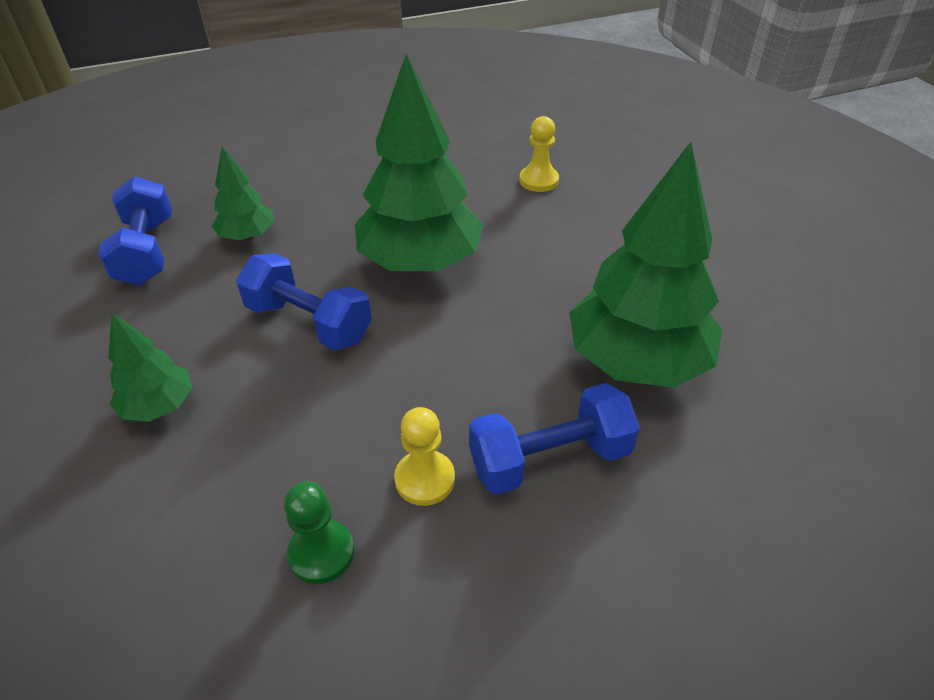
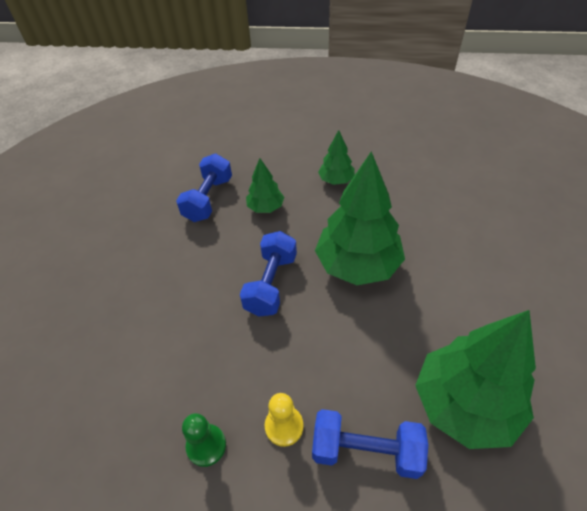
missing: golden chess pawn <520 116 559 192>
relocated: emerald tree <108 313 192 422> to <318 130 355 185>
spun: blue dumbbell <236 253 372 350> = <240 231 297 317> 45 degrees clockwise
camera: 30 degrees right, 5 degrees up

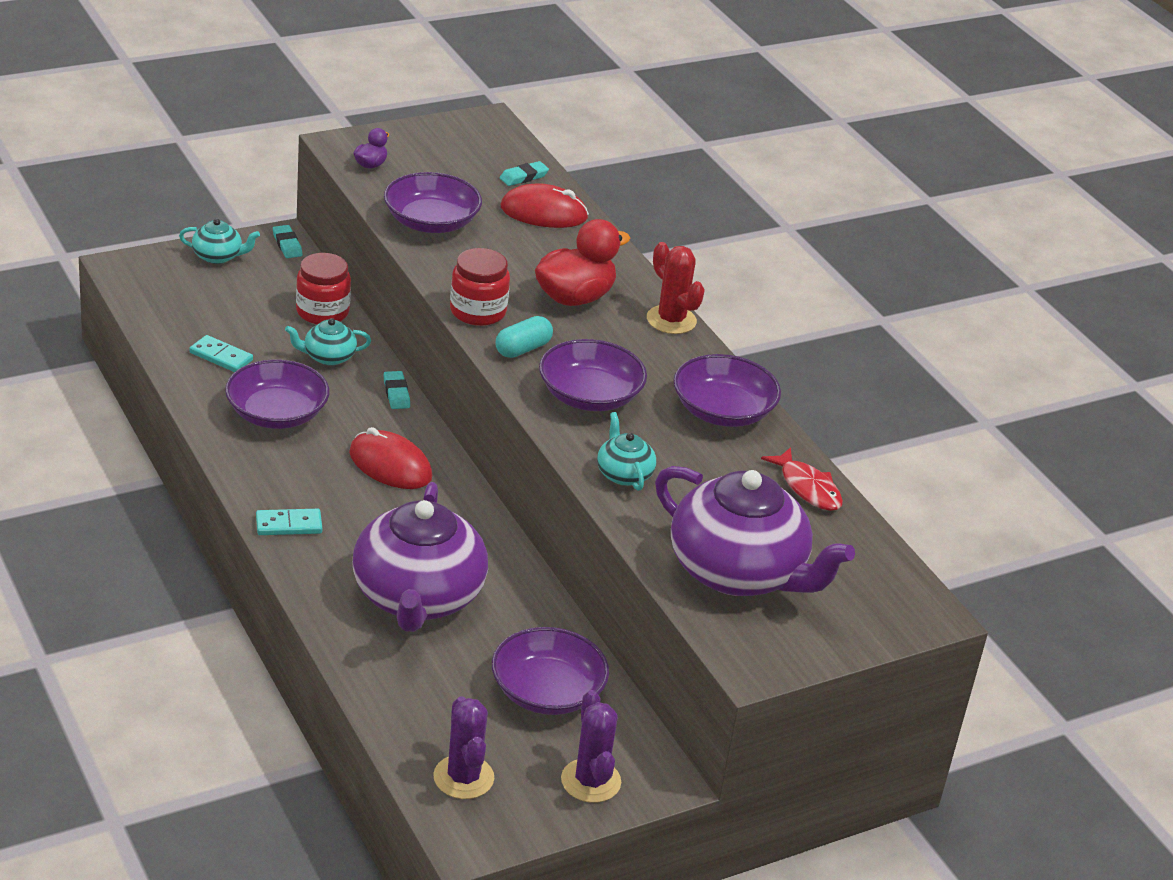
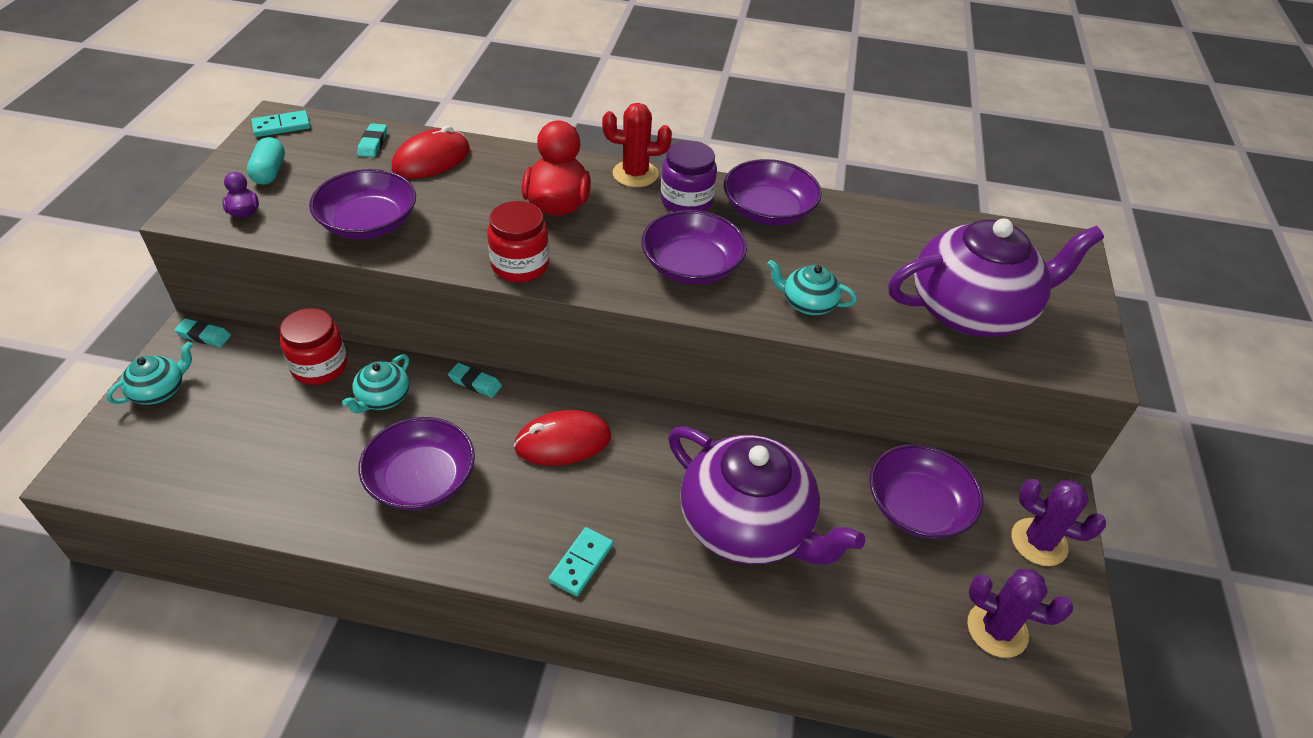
missing: crimson fish figure <761 447 843 511>
appeared: royal purple jam jar <661 141 717 212>
relocated: aqua domino <189 335 253 372> to <251 110 310 137>; aqua capsule <495 316 553 358> to <247 137 285 185>
camera: 50 degrees left, 10 degrees up

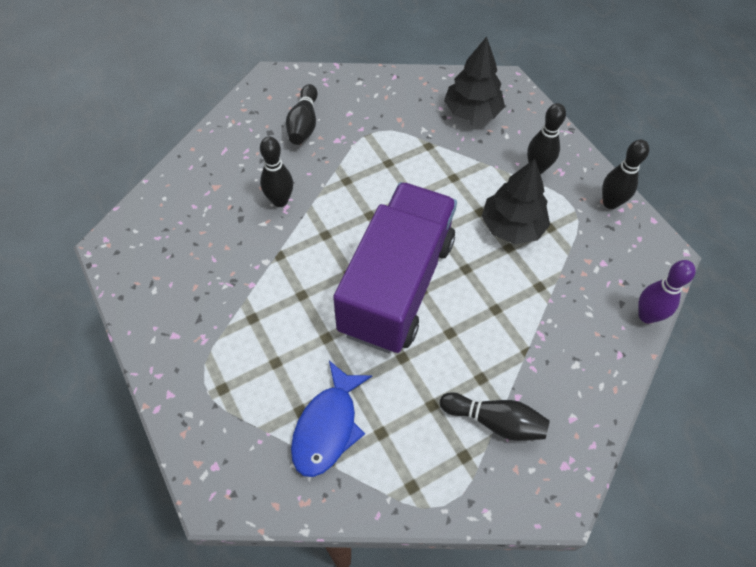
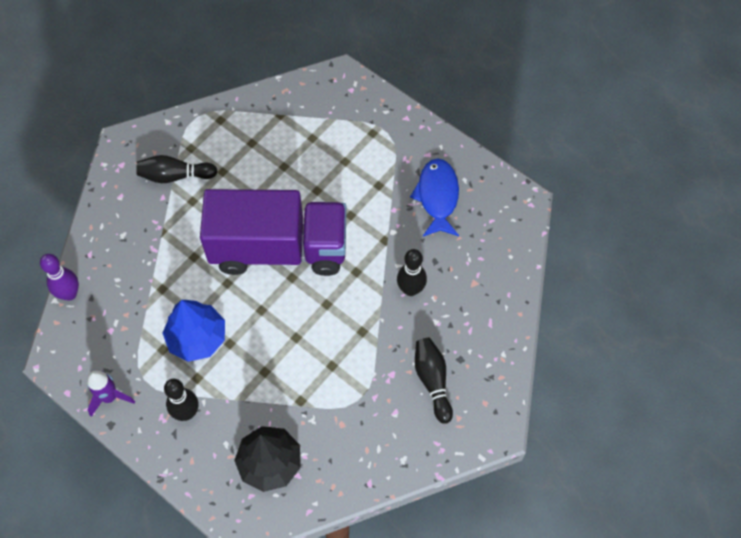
relocated: blue fish figure <291 361 372 477> to <410 158 459 236>
exchanged: black tenpin <602 139 649 209> to royal purple toy rocket <87 371 135 417>
colour: black tree <482 159 550 244> to blue tree <162 300 225 362>
spun: royal purple lorry <333 182 457 353> = <200 189 347 276> 90 degrees counterclockwise
camera: 160 degrees right, 5 degrees up

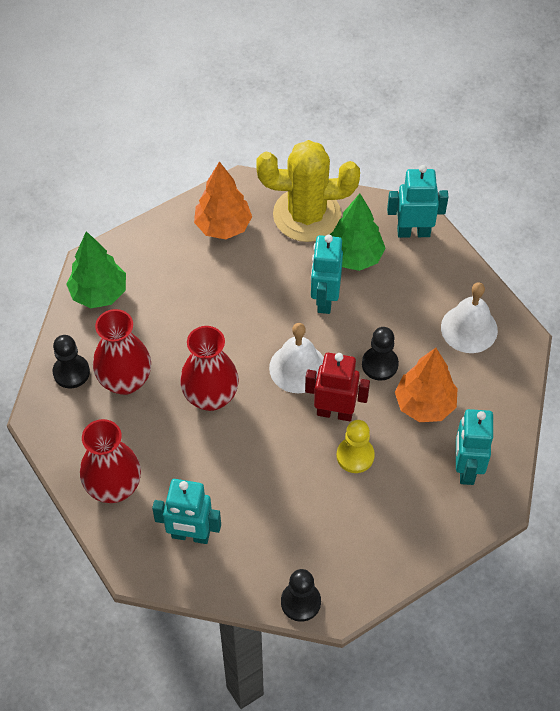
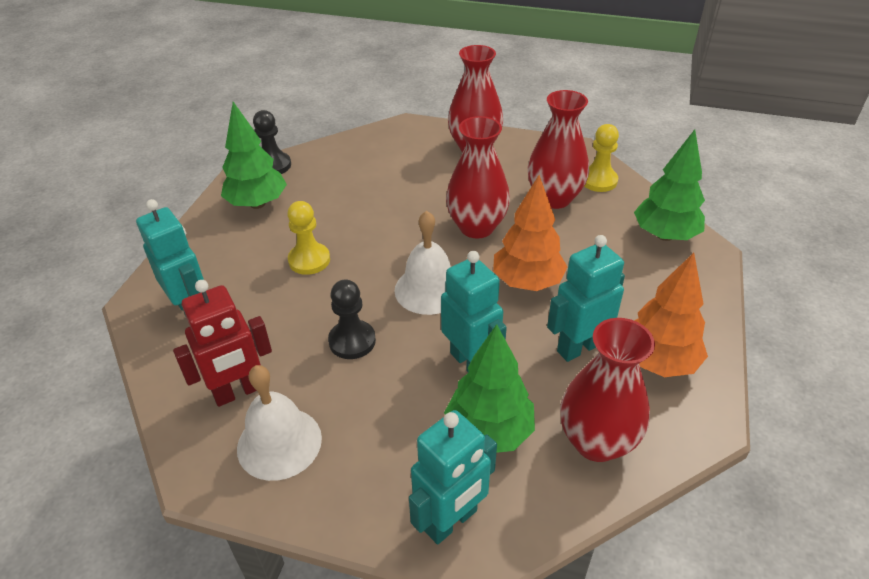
appeared: emerald tree <221 102 287 209>
relocated: aqua robot <152 479 221 544> to <547 235 625 362>; crimson robot <305 353 370 421> to <173 280 272 407>; orange-coloured tree <395 348 458 422> to <493 175 568 291>
exchanged: golden saguaro cactus <256 140 360 242> to crimson vase <560 318 655 462>
colour: black chess pawn <53 335 90 389> to golden chess pawn <584 124 619 192>
camera: 140 degrees right, 15 degrees down

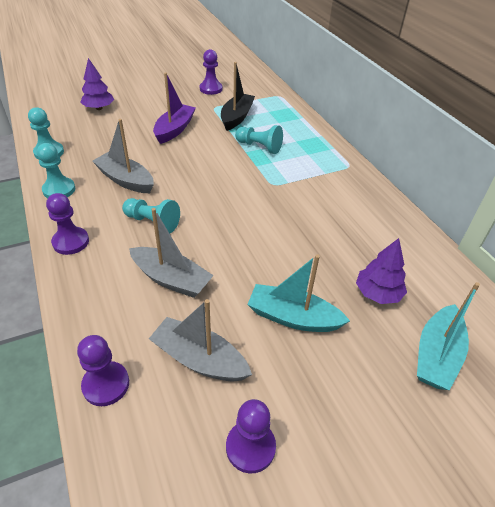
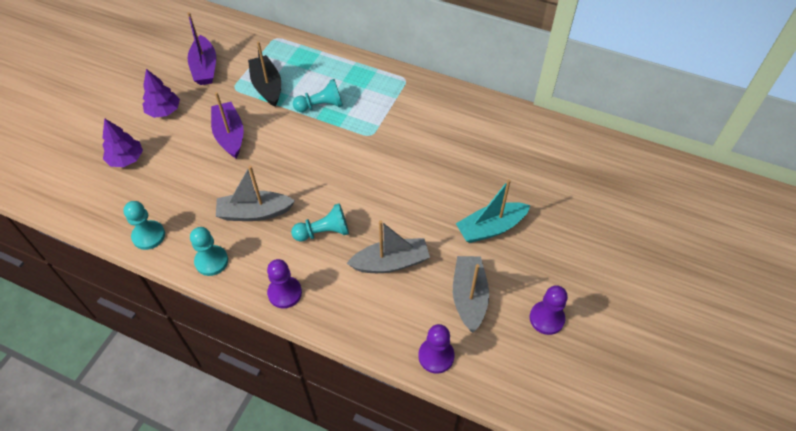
missing: aqua boat <417 282 480 390>
relocated: royal purple tree <356 238 407 304> to <143 69 180 118>
exchanged: royal purple chess pawn <200 49 223 95> to royal purple boat <187 12 216 85>
spun: gray boat <149 299 252 381> = <453 256 489 333> 105 degrees clockwise
camera: 40 degrees left, 10 degrees up

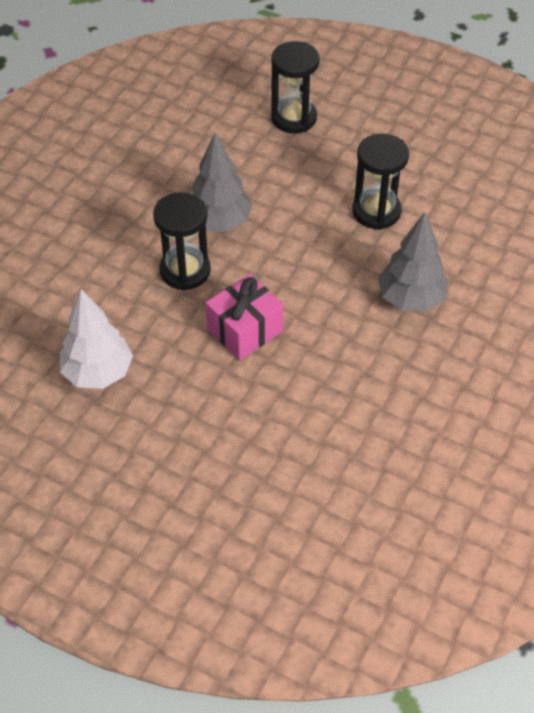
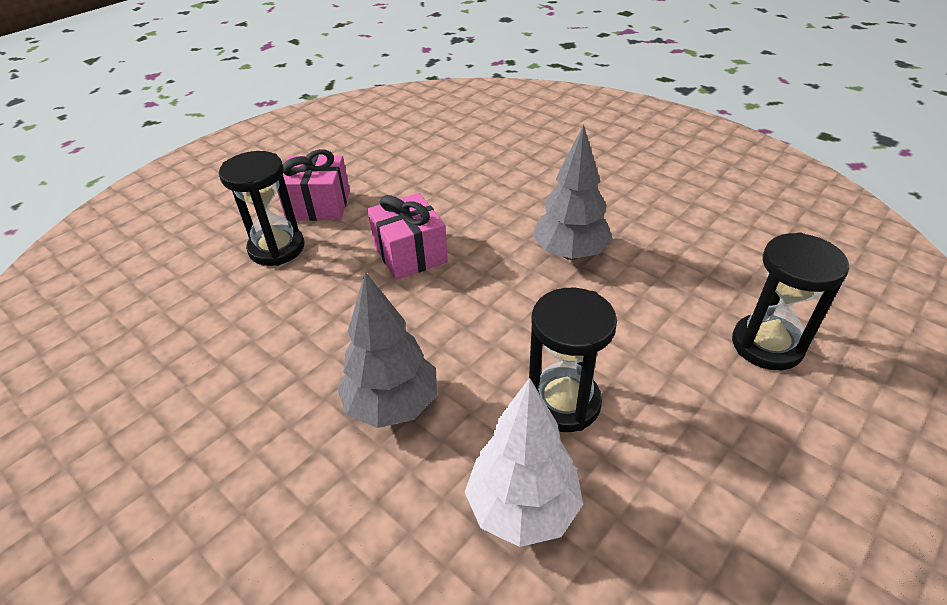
appeared: rose-pink present <277 149 350 221>
relocated: snow-white tree <60 289 133 389> to <465 378 583 547>; black hourglass <153 192 211 291> to <219 151 305 266>
camera: 105 degrees right, 10 degrees down

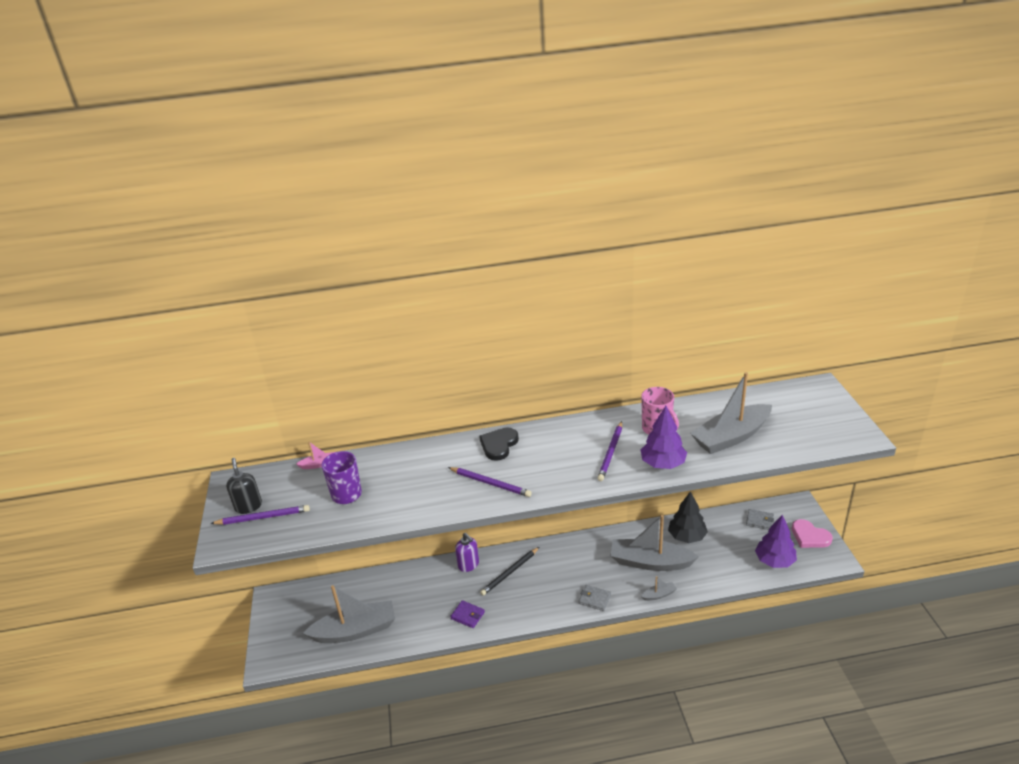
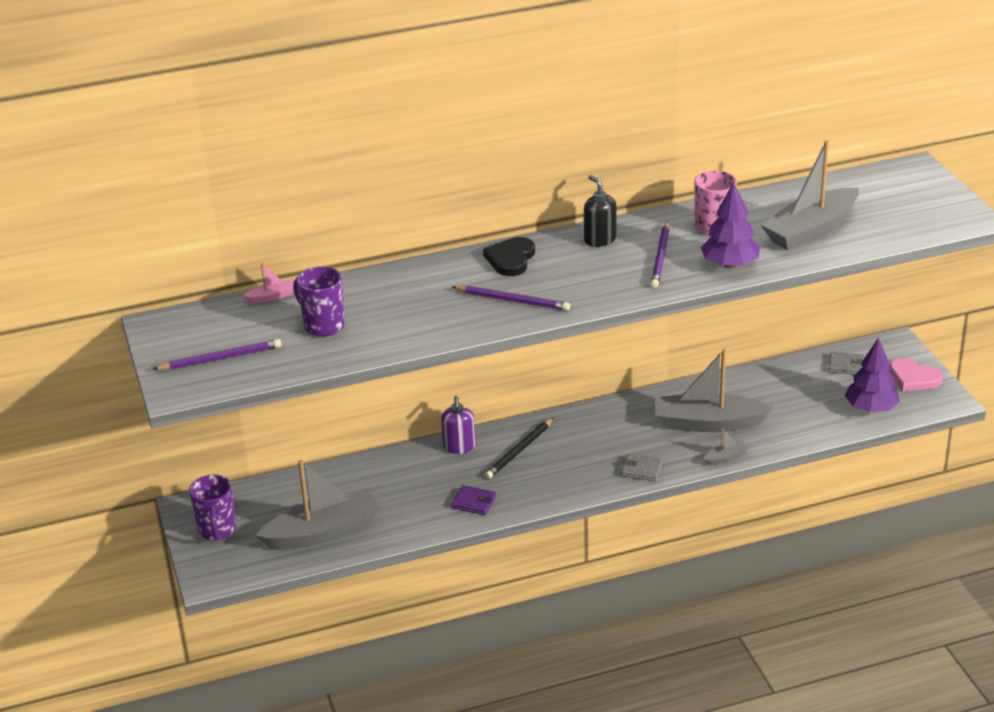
missing: black tree <668 491 708 543>
appeared: royal purple coffee mug <189 475 236 540>
relocated: black pump bottle <226 458 262 514> to <584 175 616 247>
spun: royal purple pump bottle <455 533 479 572> = <441 396 475 454> 45 degrees clockwise
camera: 10 degrees left, 0 degrees up

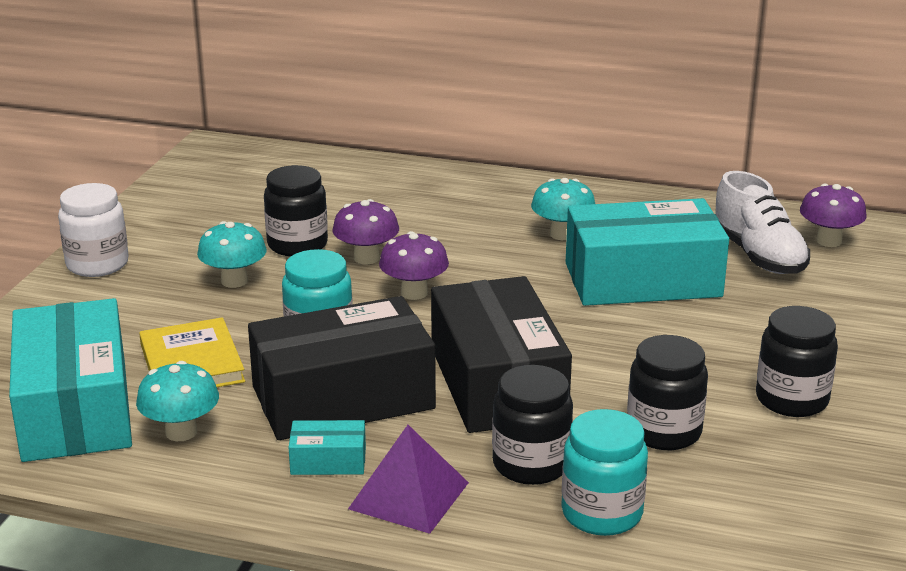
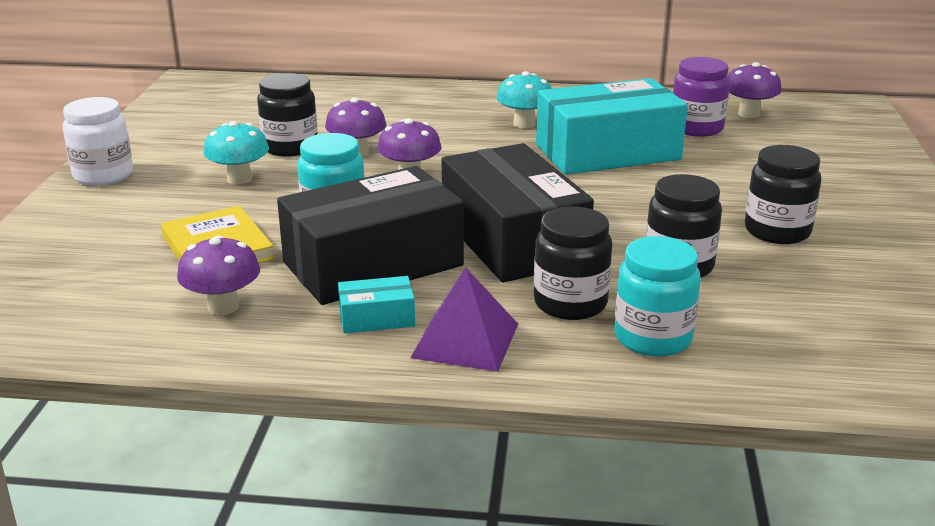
missing: aqua parcel <9 298 132 462>
exchanged: snow-white lace-up shoe <716 171 810 274> to royal purple jam jar <673 57 730 137>
colour: aqua toadstool <136 361 219 441> to royal purple toadstool <177 235 260 315>
camera: 10 degrees left, 0 degrees up

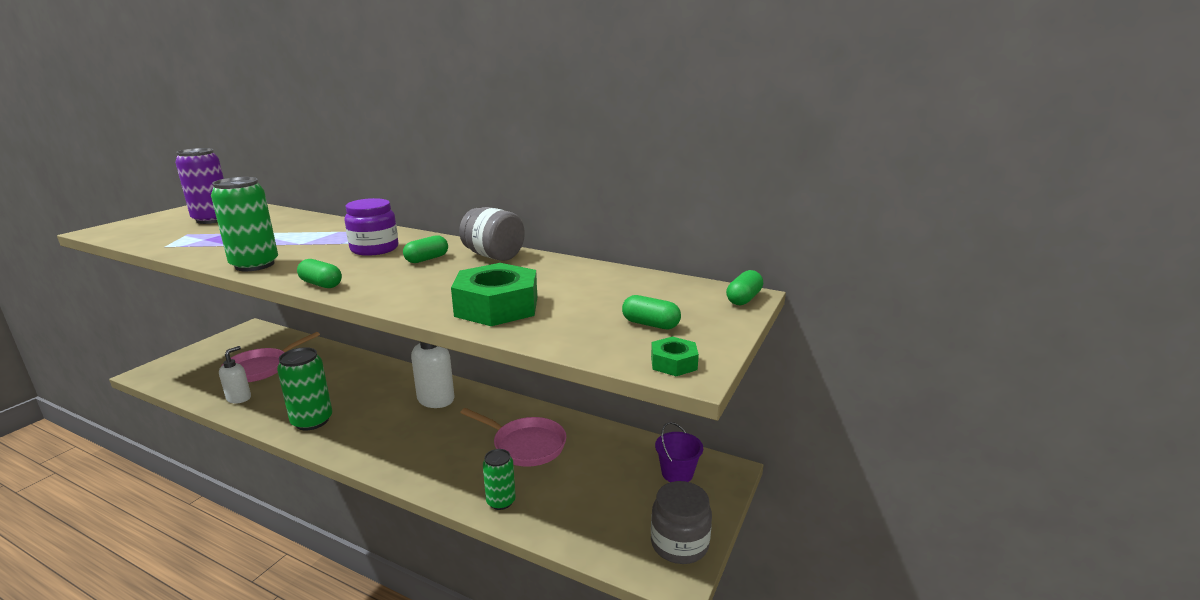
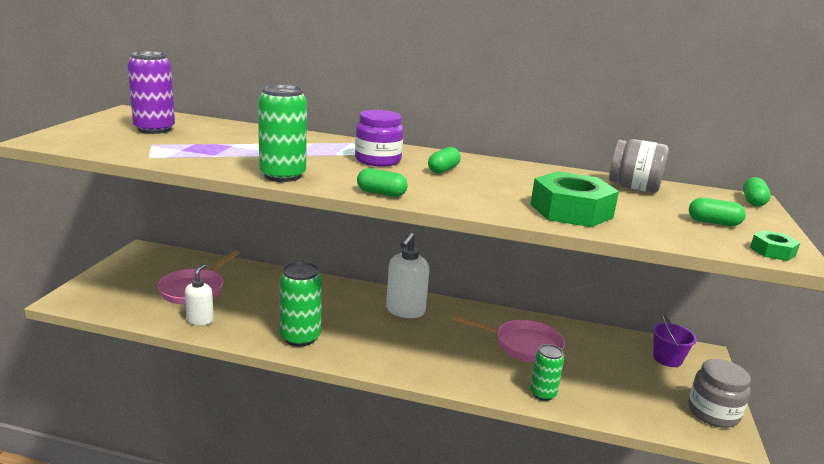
relocated: gray jam jar <459 207 525 261> to <609 139 669 193>
camera: 15 degrees left, 0 degrees up

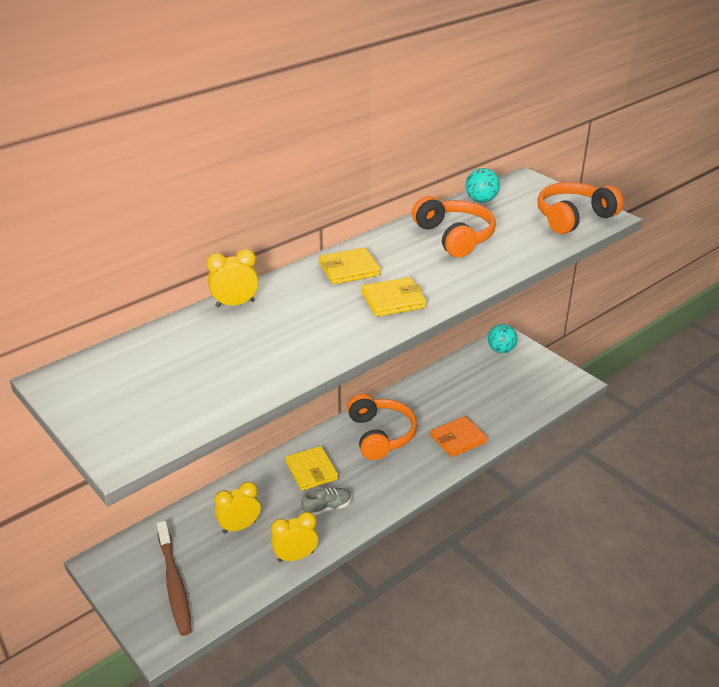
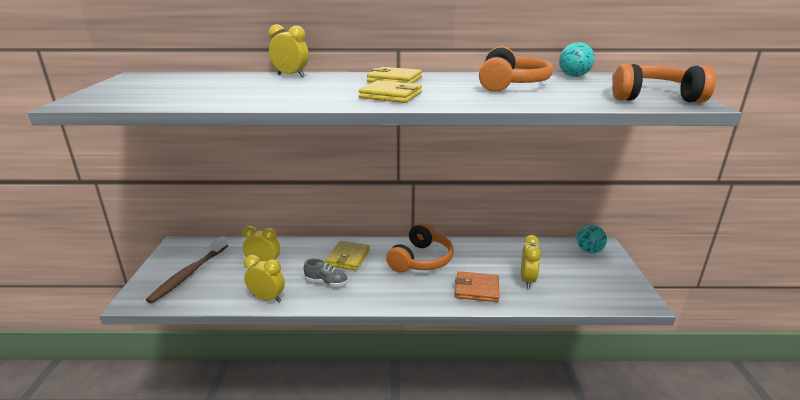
appeared: golden bedside clock <521 235 541 289>
camera: 40 degrees right, 10 degrees down

